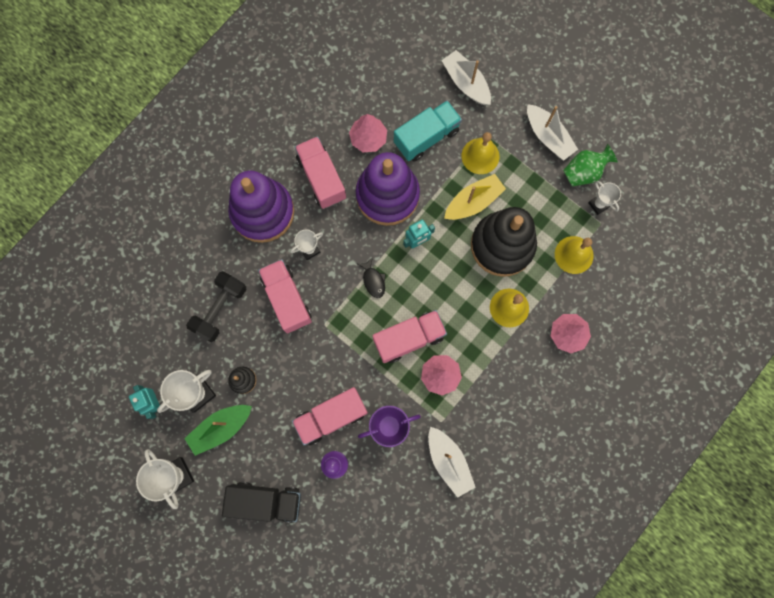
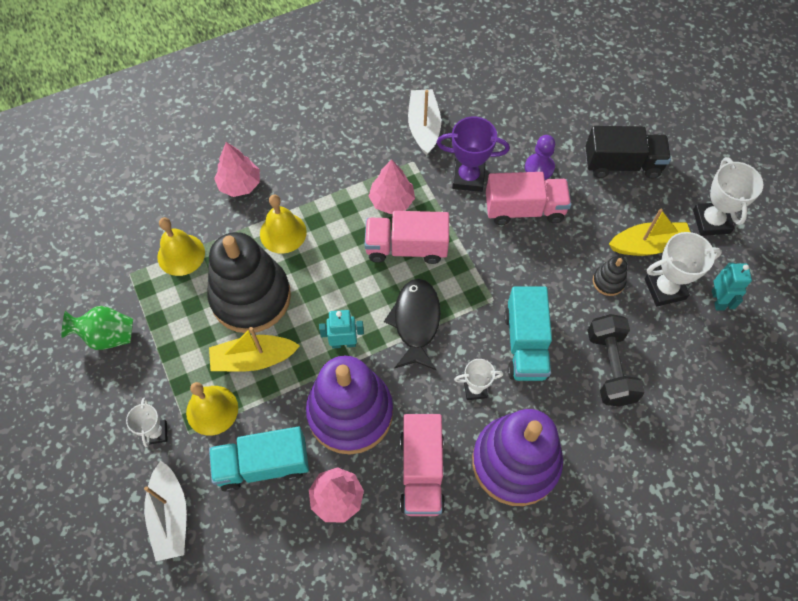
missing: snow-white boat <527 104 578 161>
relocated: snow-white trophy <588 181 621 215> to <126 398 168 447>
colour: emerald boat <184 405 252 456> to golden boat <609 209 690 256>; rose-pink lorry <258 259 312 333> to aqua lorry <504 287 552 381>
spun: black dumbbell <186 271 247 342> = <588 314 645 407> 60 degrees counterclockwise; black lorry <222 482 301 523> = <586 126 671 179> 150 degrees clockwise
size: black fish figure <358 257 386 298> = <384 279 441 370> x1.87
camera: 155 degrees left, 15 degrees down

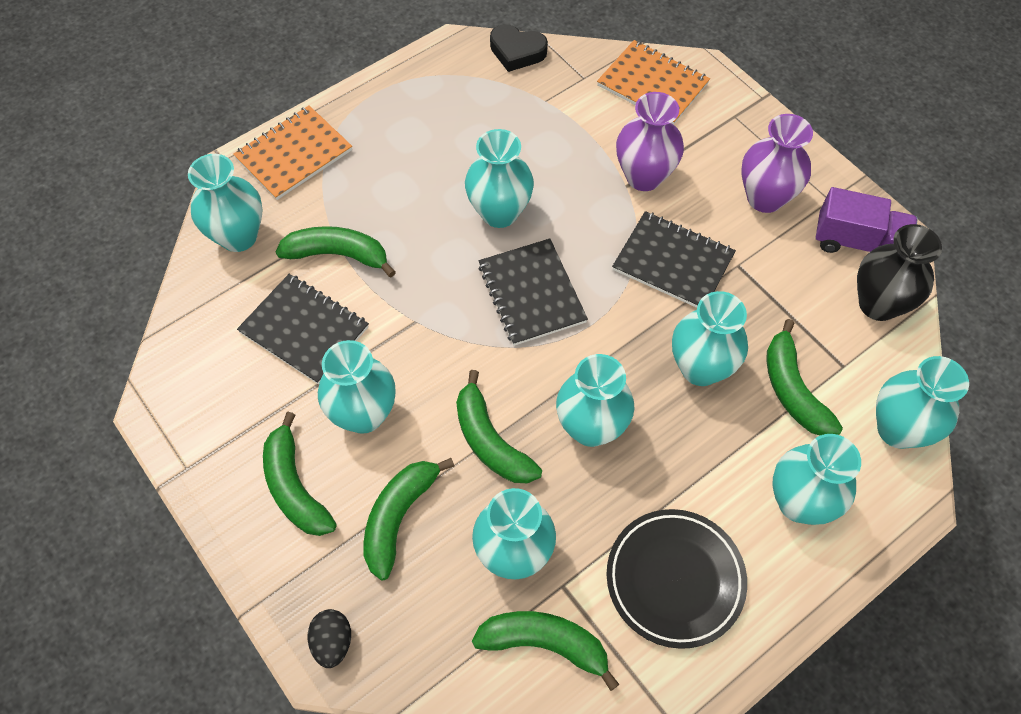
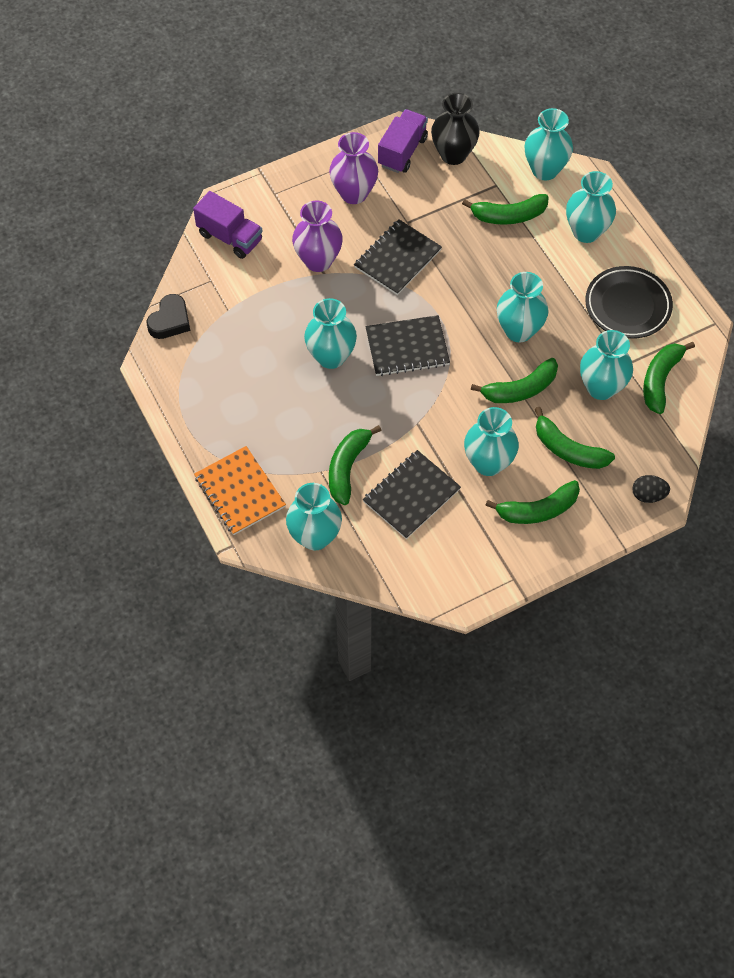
missing: aqua vase <672 291 748 386>
exchanged: orange-coloured notebook <597 40 710 124> to royal purple lorry <193 191 263 259>
camera: 80 degrees left, 0 degrees up

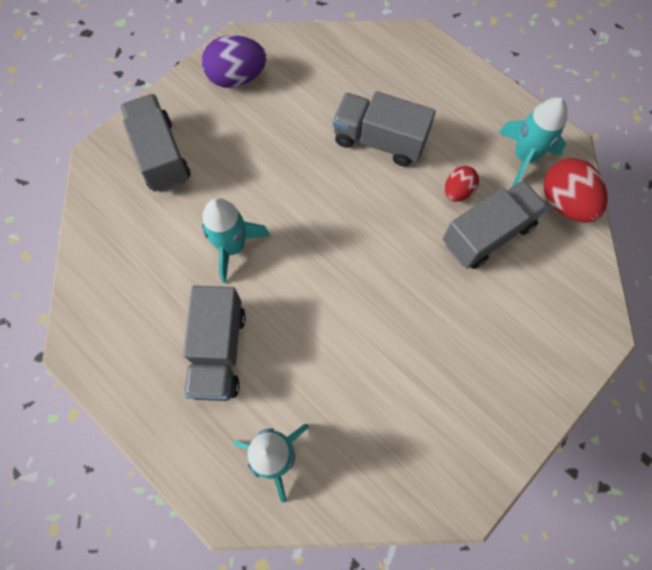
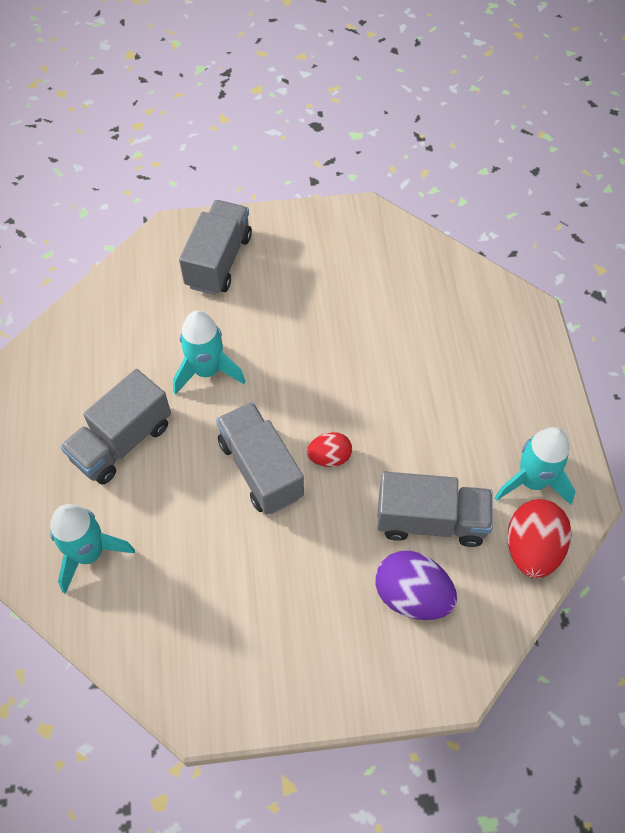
relocated: royal purple egg shape <202 35 266 88> to <375 551 457 620>; gray lorry <333 91 436 167> to <216 402 304 515>; crimson egg shape <445 166 479 202> to <307 432 352 467>
camera: 40 degrees right, 10 degrees down

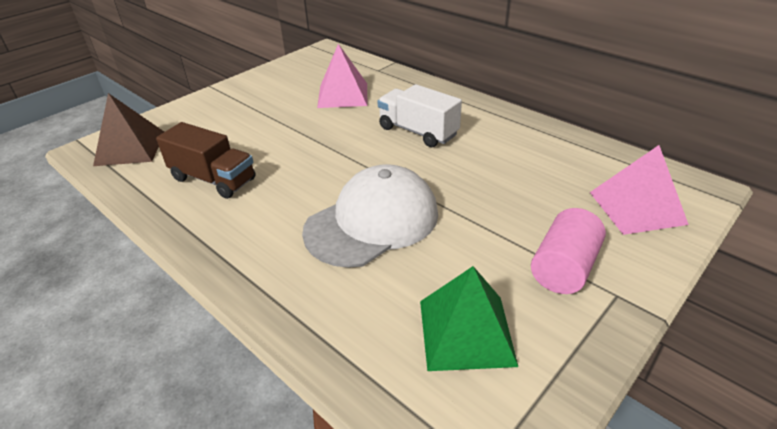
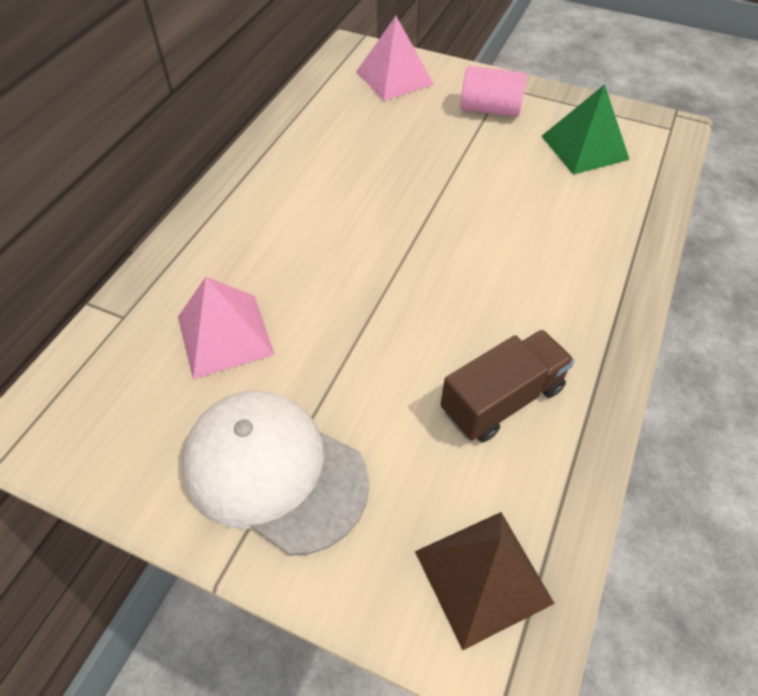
missing: snow-white lorry <378 84 462 147>
relocated: snow-white peaked cap <302 164 438 268> to <181 390 369 556>
spun: dark brown lorry <156 122 256 199> = <441 330 575 442> 45 degrees clockwise
camera: 110 degrees left, 15 degrees up

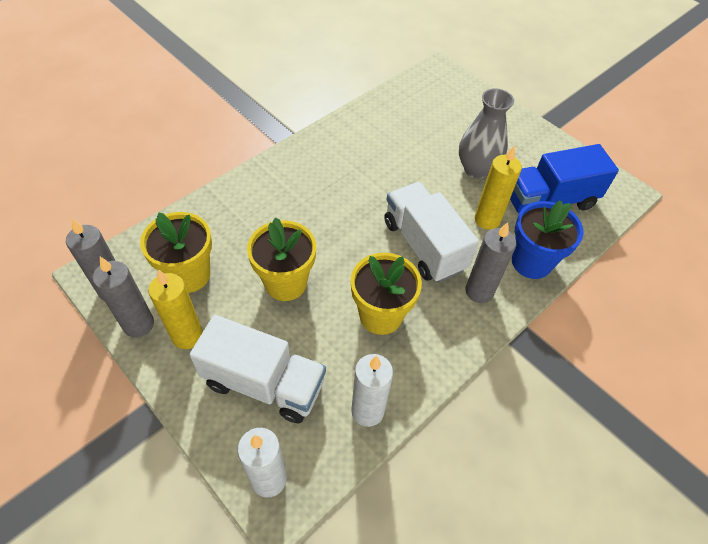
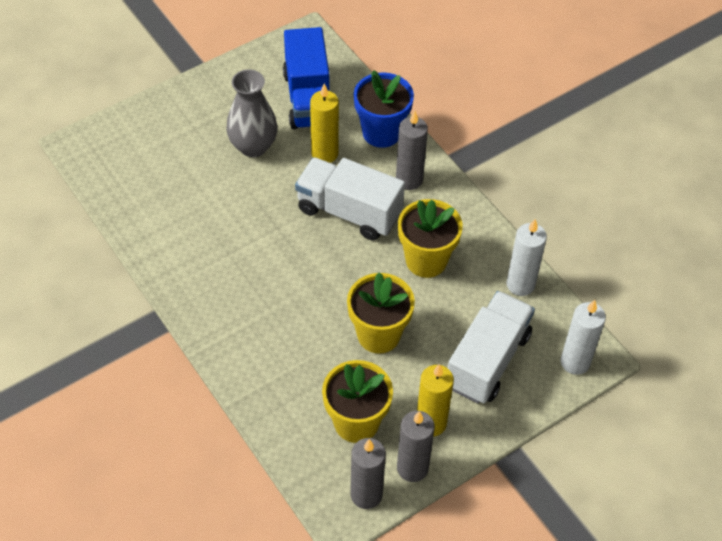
spun: snow-white lorry <384 182 479 283> = <295 157 405 240> 45 degrees clockwise
camera: 80 degrees left, 0 degrees up

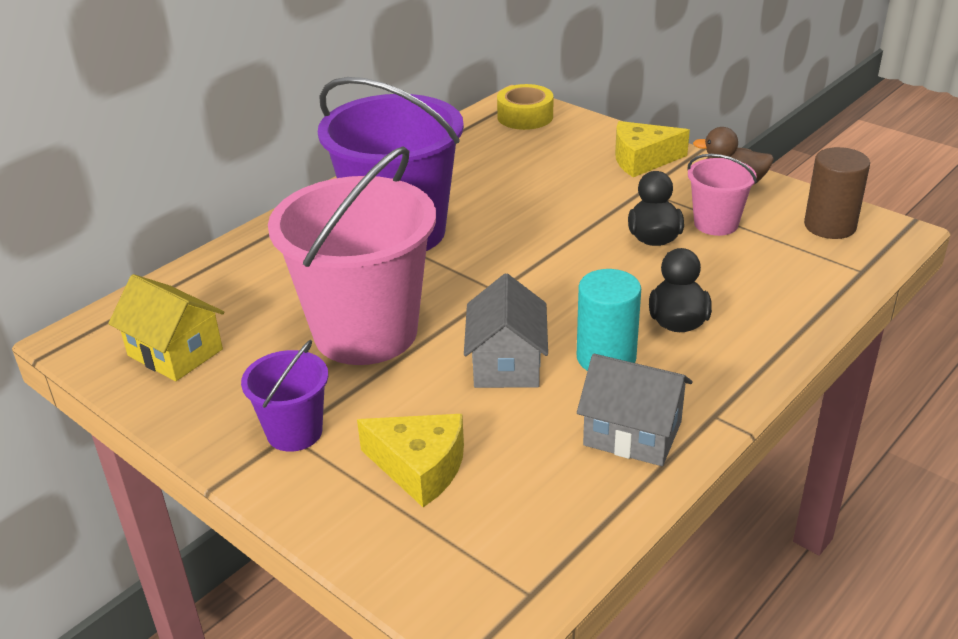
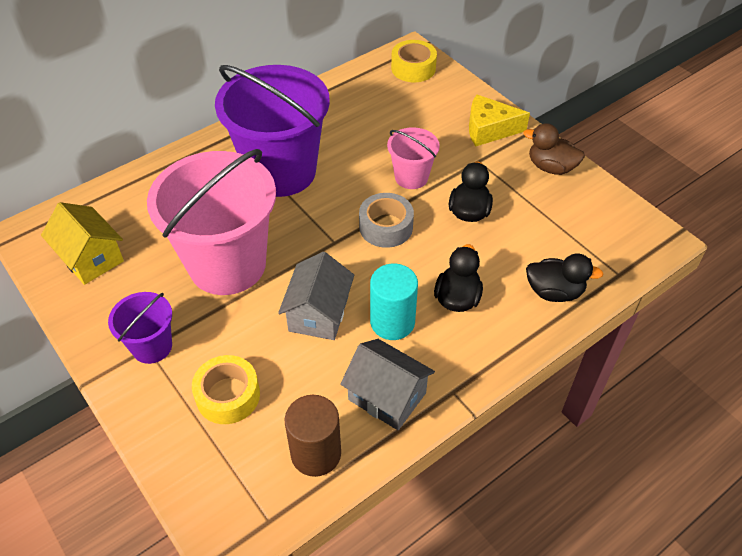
appeared: gray roll of tape <359 193 414 248>; black duck <526 253 603 302>
relocated: rose-pink sand bucket <687 154 757 236> to <387 127 440 189>; dark brown solid cylinder <804 147 870 239> to <285 395 341 477>
exchanged: golden cheese wedge <357 414 464 507> to golden roll of tape <192 355 260 424>
camera: 10 degrees right, 15 degrees up

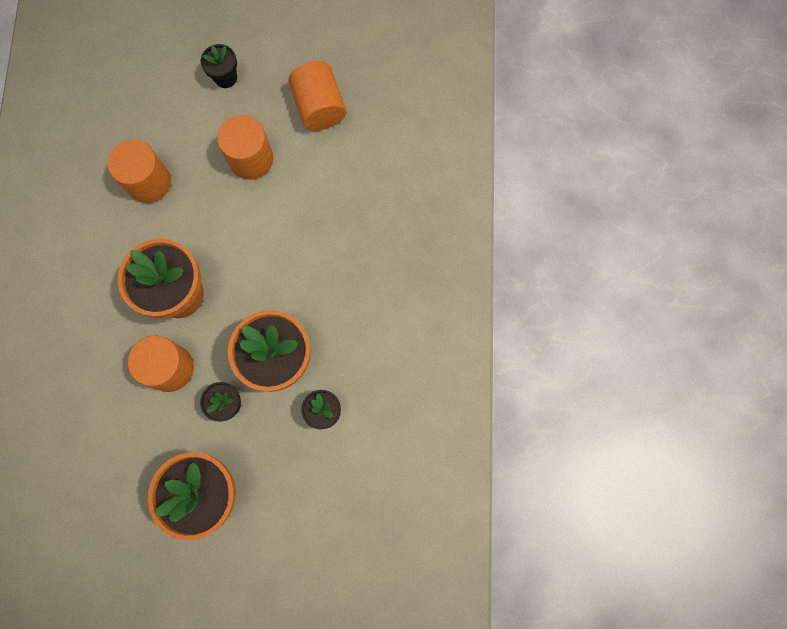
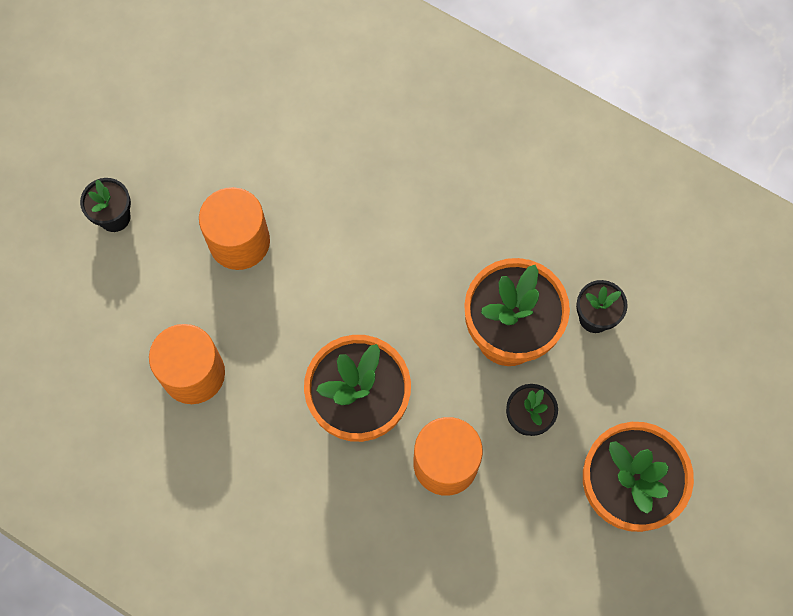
missing: orange-coloured solid cylinder <288 61 346 131>
camera: 60 degrees left, 5 degrees down

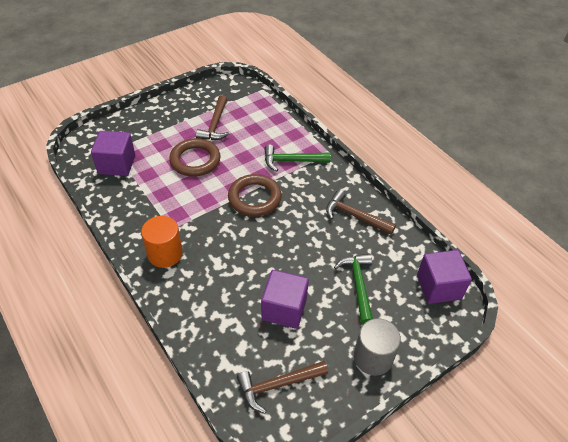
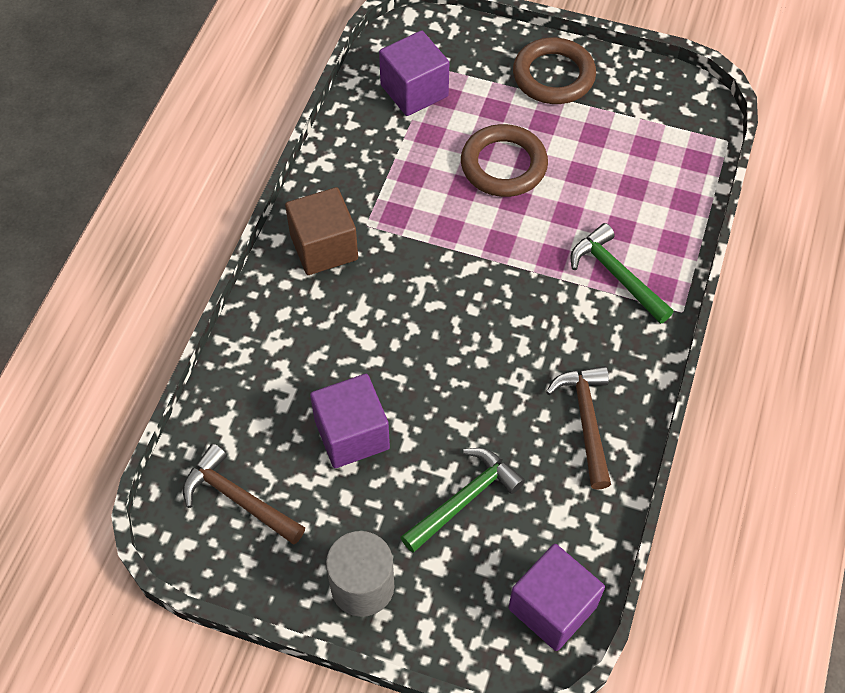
missing: dark brown carpenter's hammer <196 95 229 140>
relocated: dark brown torus <228 174 282 216> to <513 37 596 104>
exchanged: orange-coloured solid cylinder <141 216 183 268> to dark brown solid cube <285 187 358 275>
camera: 55 degrees right, 10 degrees up

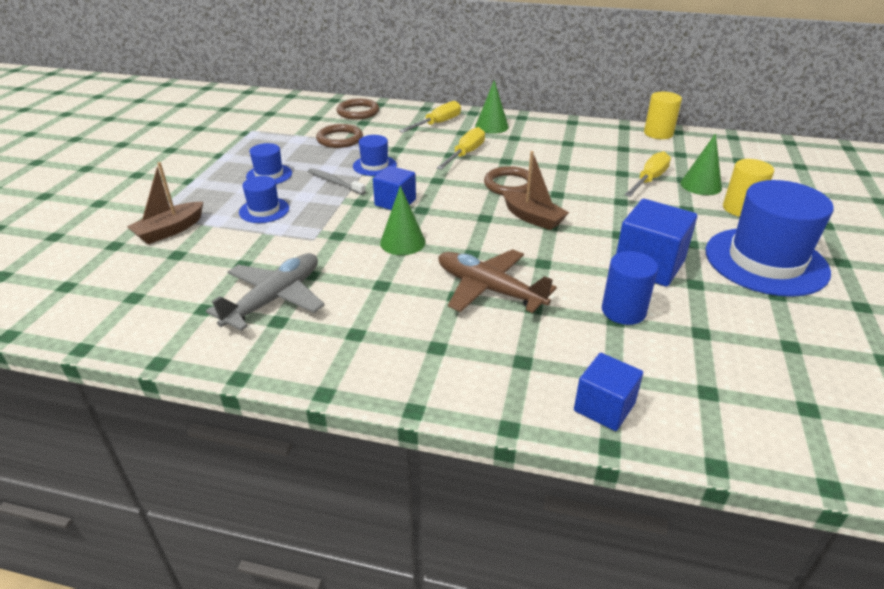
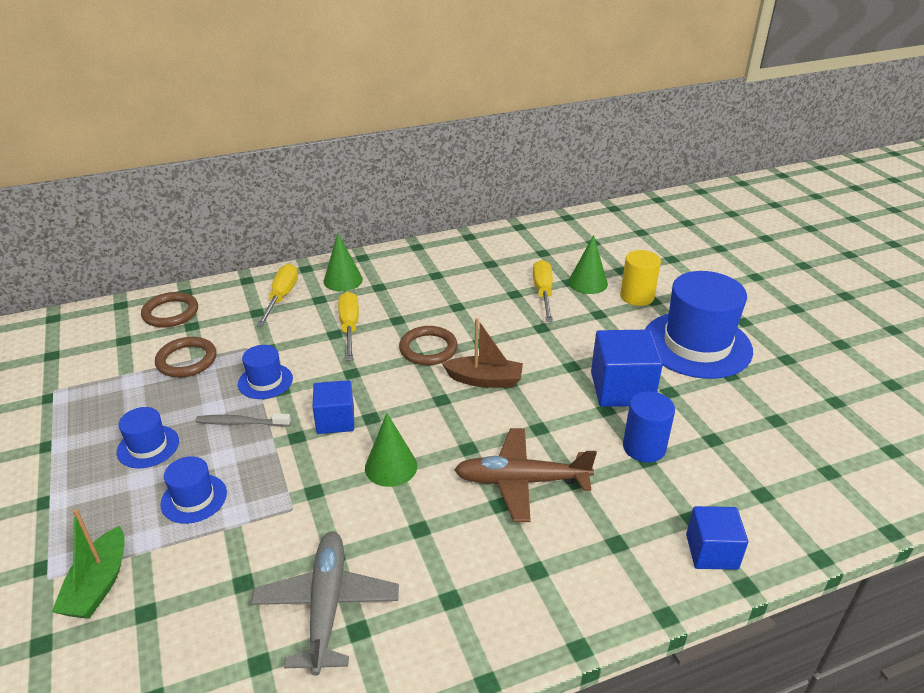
missing: golden solid cylinder <644 92 682 139>
colour: dark brown boat <127 162 203 244> to emerald boat <52 509 125 619>
camera: 35 degrees left, 0 degrees up

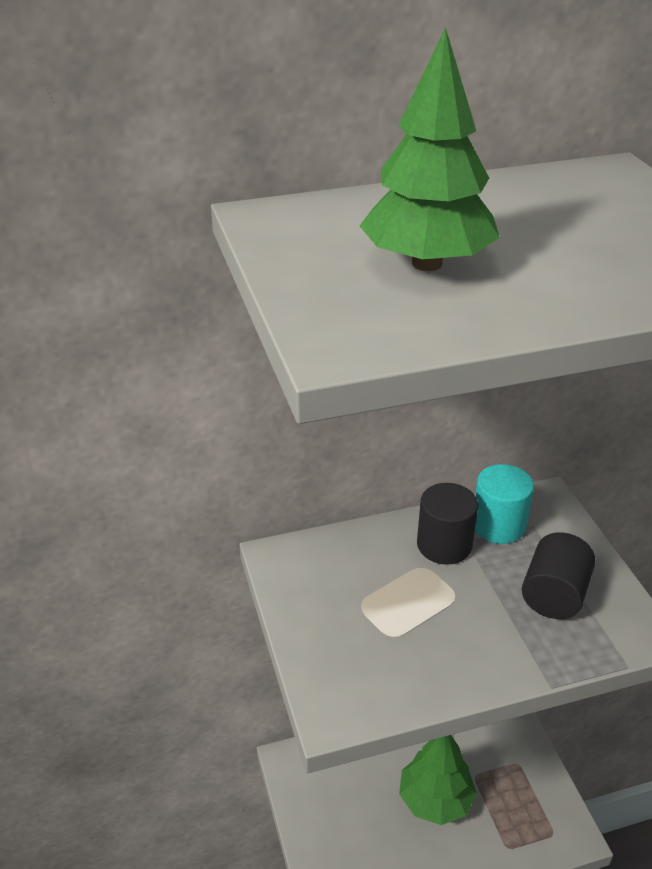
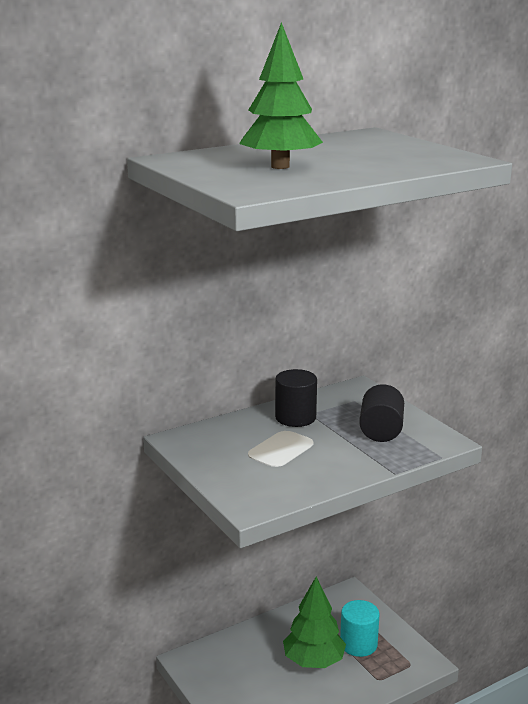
relocated: aqua solid cylinder <475 464 534 544> to <340 600 380 657>
camera: 15 degrees left, 15 degrees down

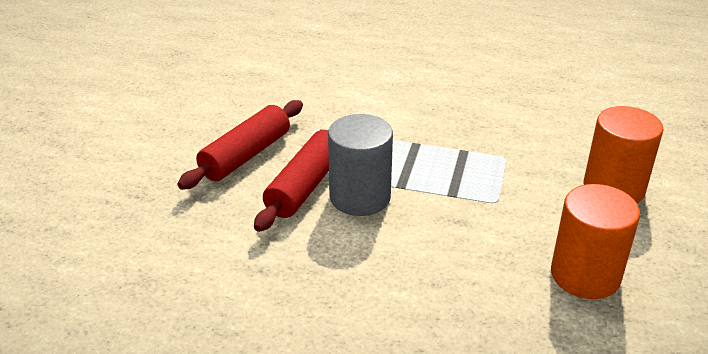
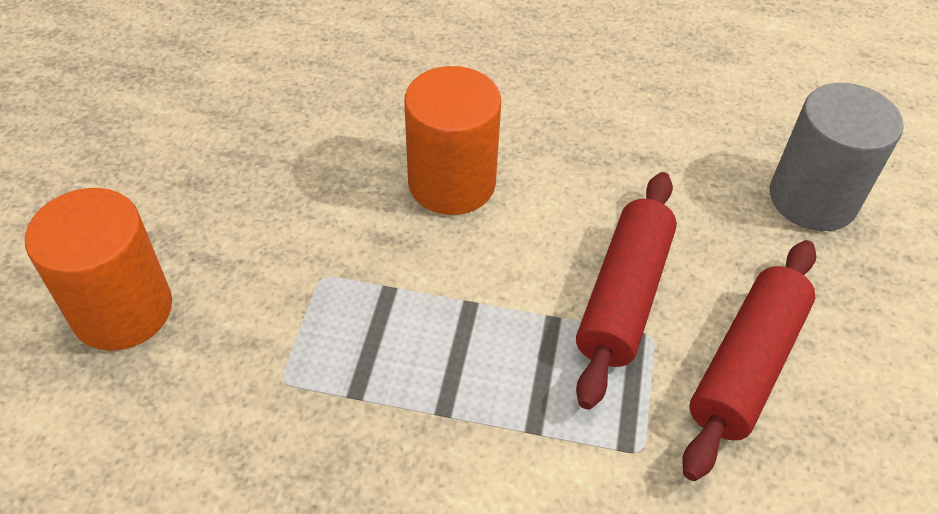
relocated: gray solid cylinder <328 114 393 216> to <770 83 904 231>; orange-coloured solid cylinder <551 184 640 299> to <404 66 501 215>
camera: 175 degrees right, 15 degrees up

